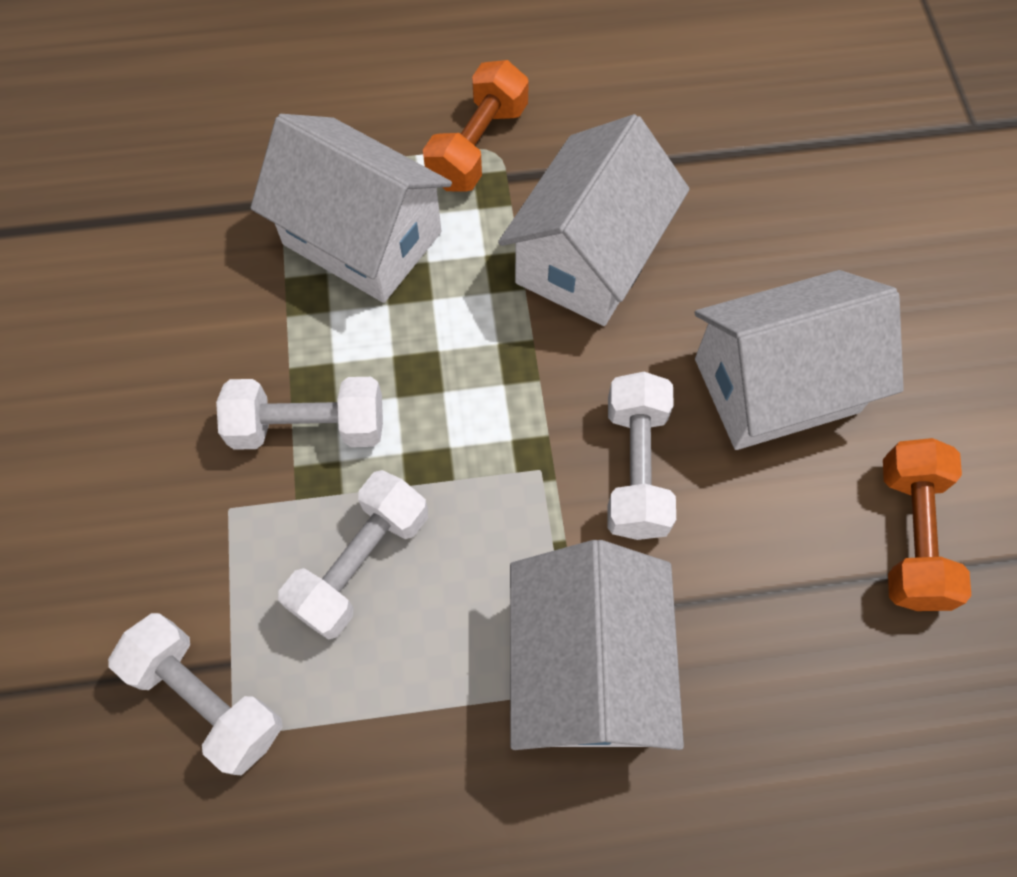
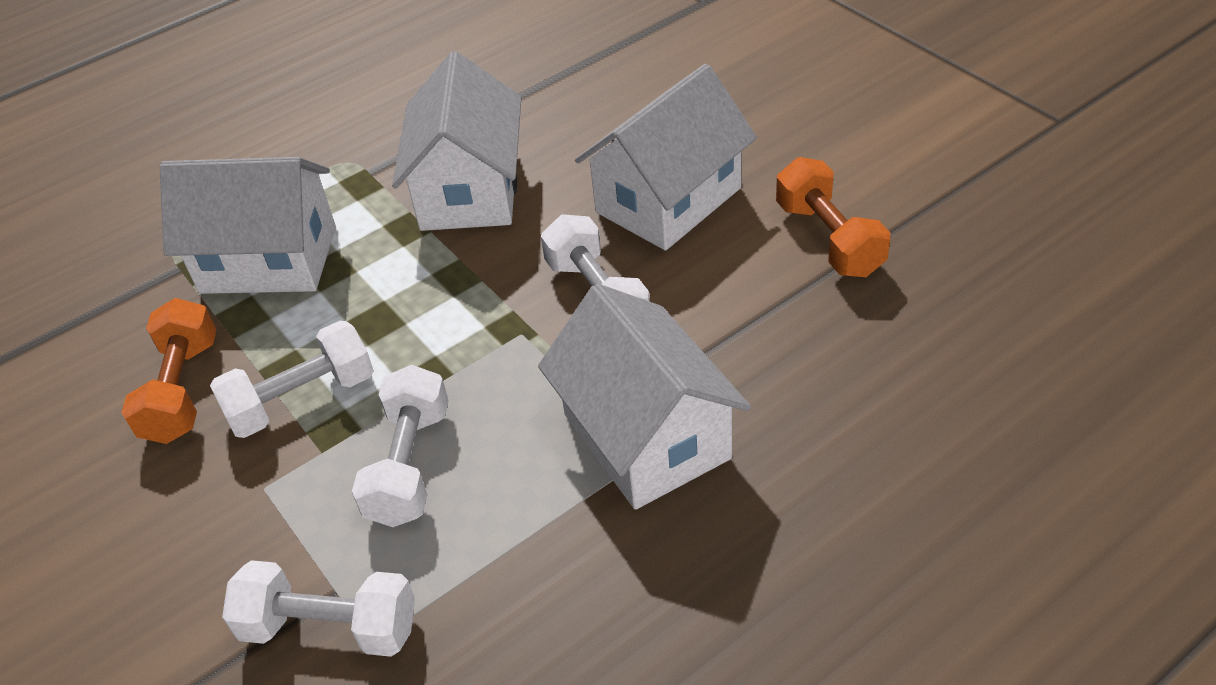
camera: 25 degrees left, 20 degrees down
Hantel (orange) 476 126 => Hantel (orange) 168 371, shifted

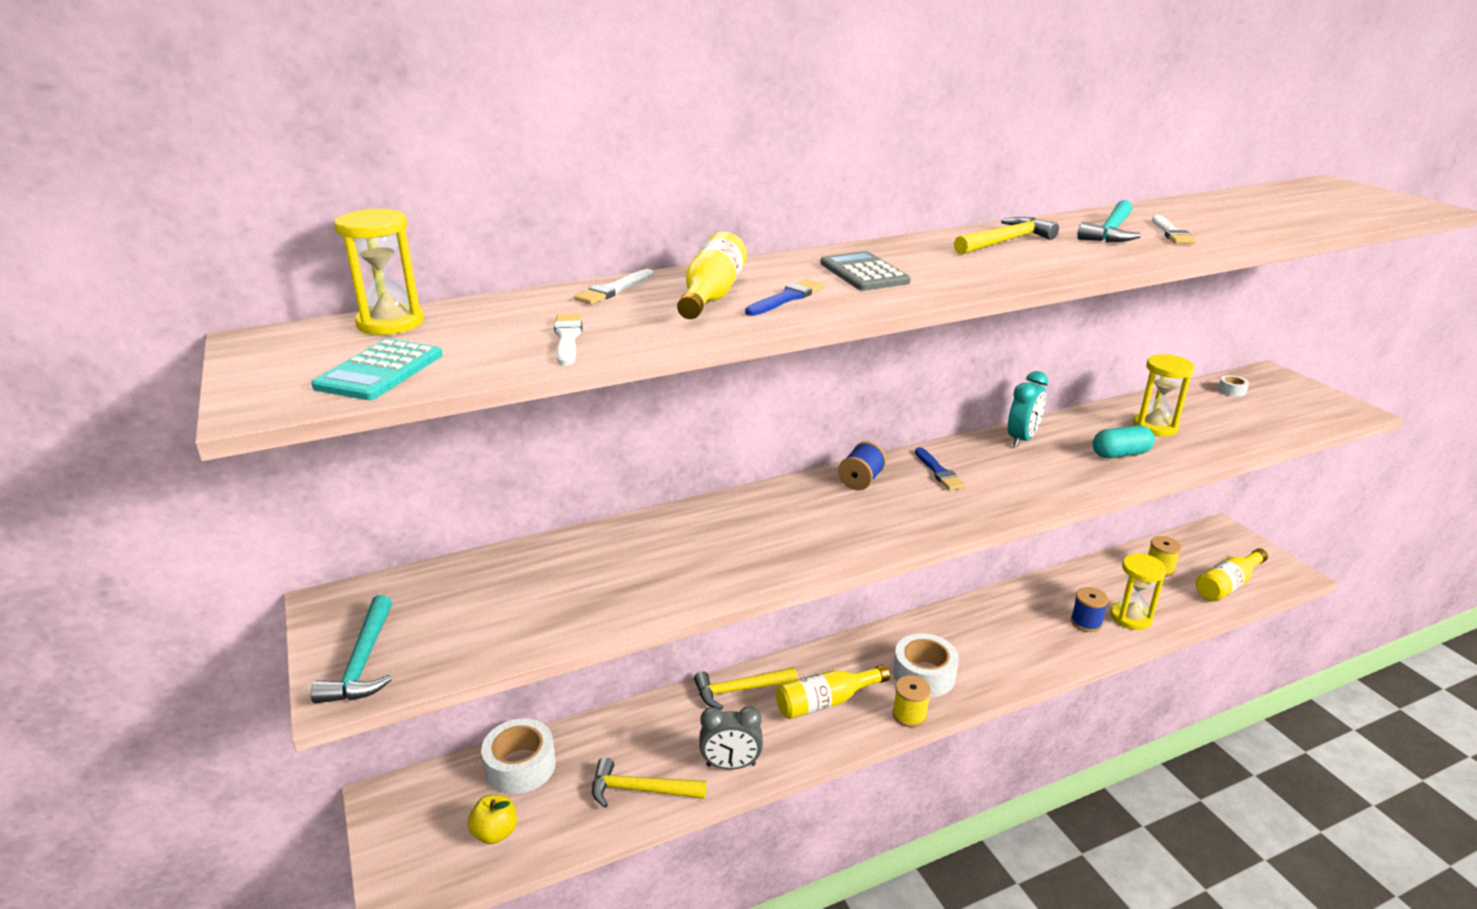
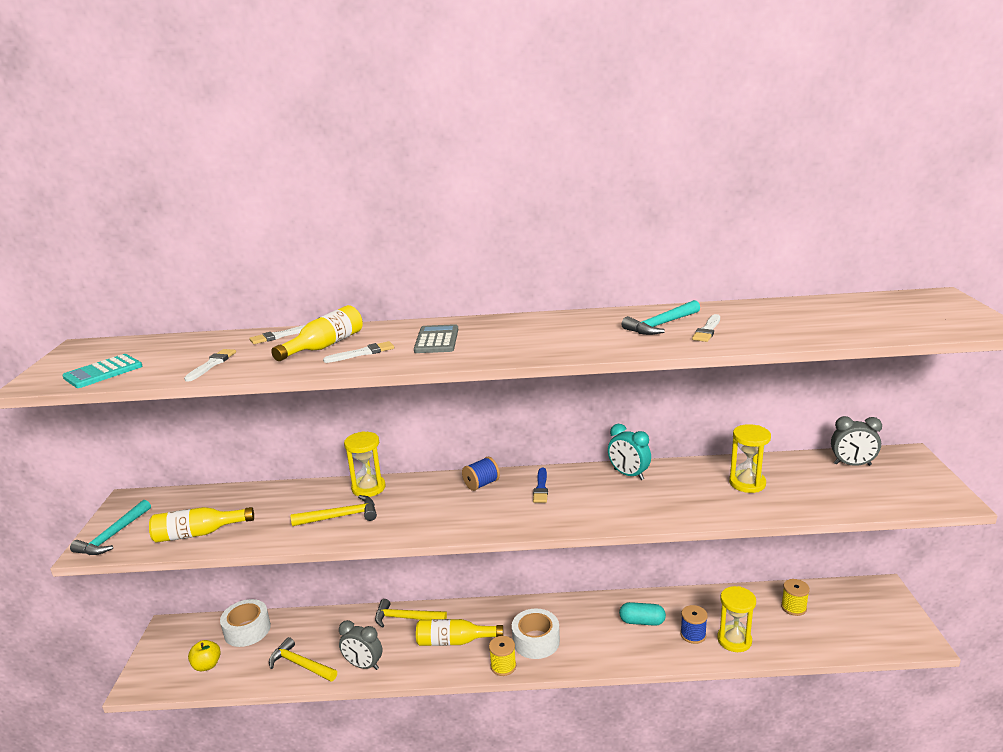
camera: 25 degrees right, 5 degrees down
Sanduhr (gelb) 379 272 => Sanduhr (gelb) 365 464, shifted
Hammer (gelb) 1006 235 => Hammer (gelb) 334 510, shifted
Pinsel (blau) 784 297 => Pinsel (weiß) 358 352
Wecker (türkis) 1028 409 => Wecker (türkis) 629 452, 75 degrees clockwise
Klebeband (weiß) 1233 386 => Wecker (grau) 856 441
Kapsel (türkis) 1123 441 => Kapsel (türkis) 642 614, shifted
Flasche (gelb) 1232 575 => Flasche (gelb) 201 525, shifted

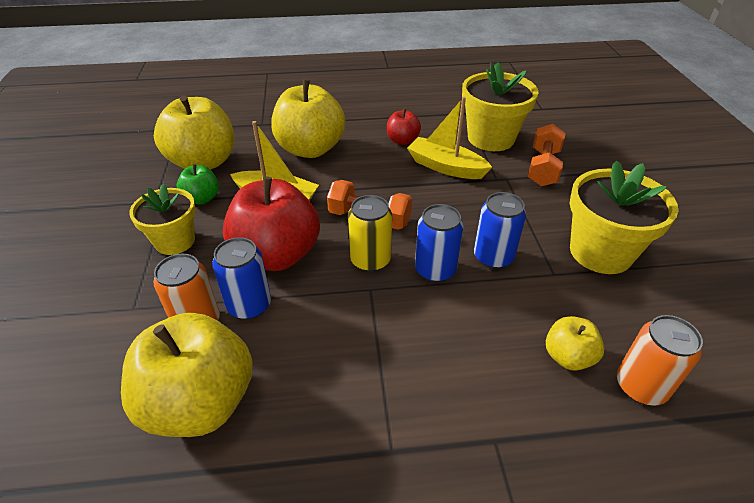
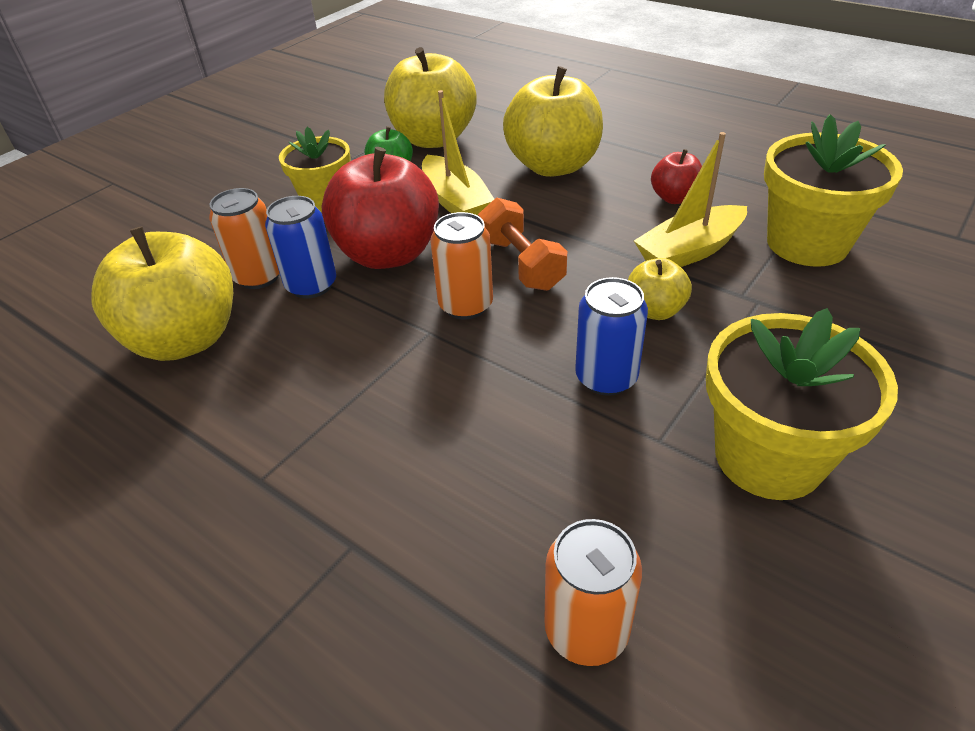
camera: 45 degrees right, 0 degrees up
Boot (gelb) 449 138 => Boot (gelb) 690 199, 105 degrees counterclockwise
Hantel (orange) 546 155 => nothing
Dose (gelb) 370 233 => Dose (orange) 461 265
Dose (blau) 439 243 => nothing
Apfel (gelb) 575 343 => Apfel (gelb) 660 289, shifted

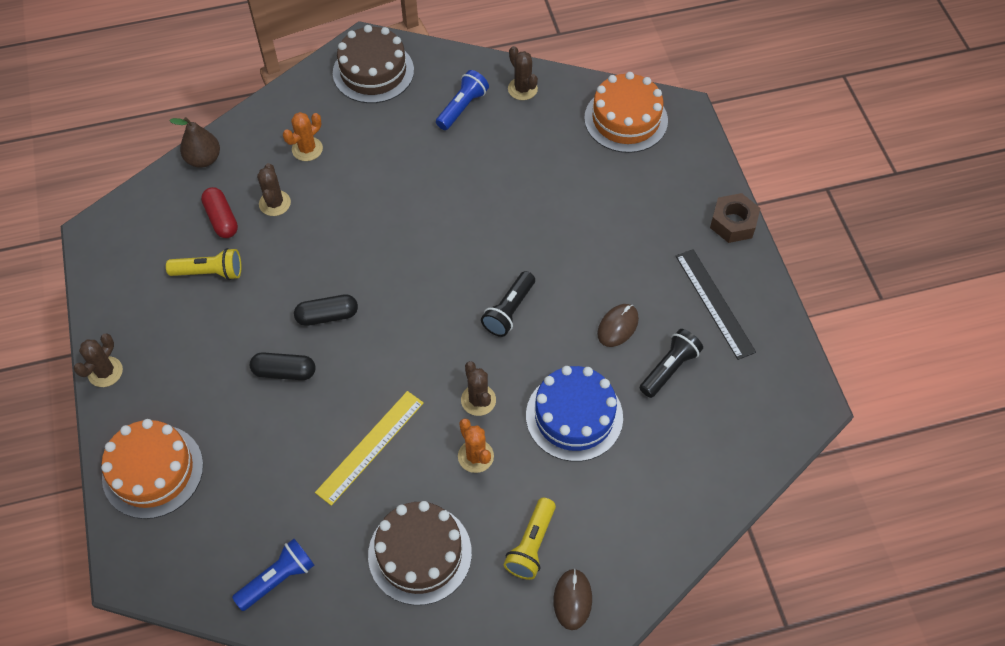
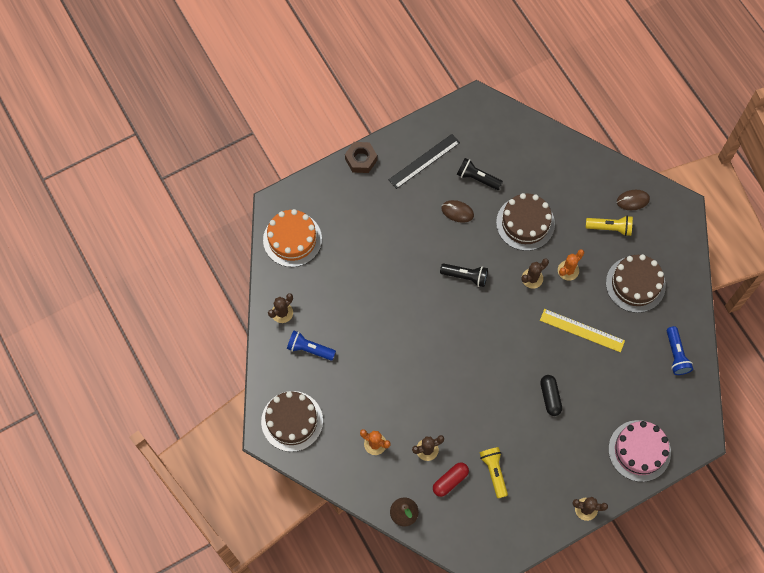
camera: 105 degrees left, 10 degrees up
Kapsel (schwarz) 326 310 => nothing
Kuchen (blau) 574 414 => Kuchen (braun) 525 222
Kuchen (orange) 152 469 => Kuchen (rosa) 639 451
Taschenlampe (blau) 273 575 => Taschenlampe (blau) 680 350, 135 degrees counterclockwise

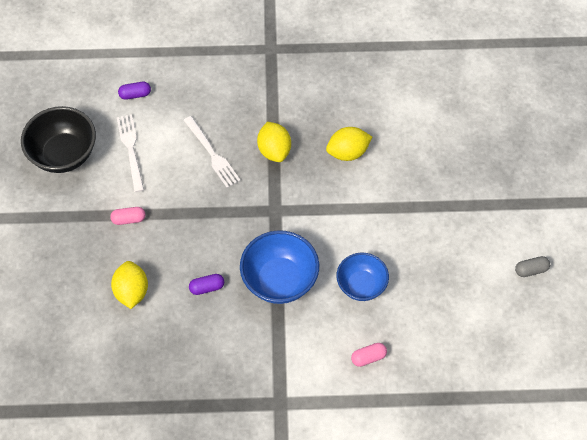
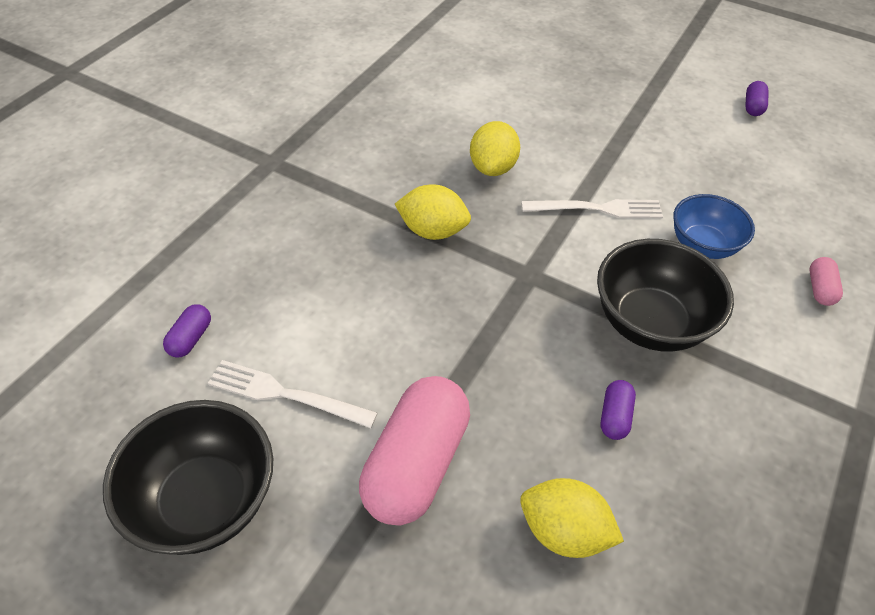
camera: 60 degrees left, 10 degrees down
Gabel (weiß) 212 152 => Gabel (weiß) 592 208, shifted
Kapsel (rosa) 127 216 => Kapsel (rosa) 414 450, x2.30
Schüssel (blau) 279 267 => Schüssel (schwarz) 665 295
Kapsel (grau) 532 266 => Kapsel (lila) 757 98

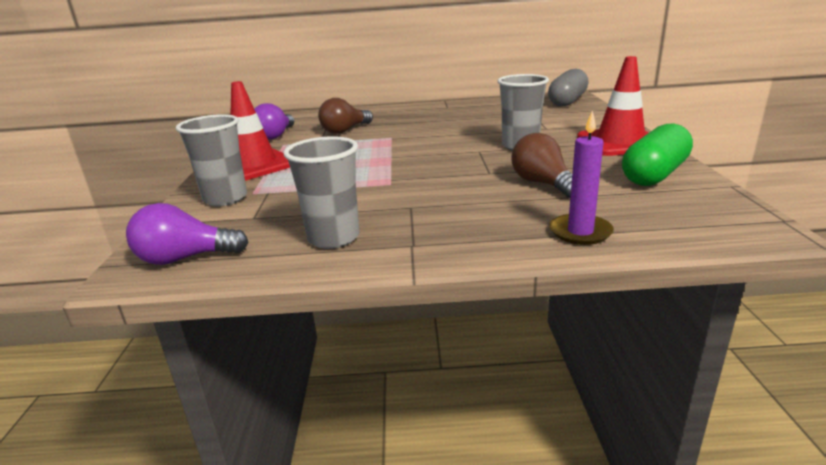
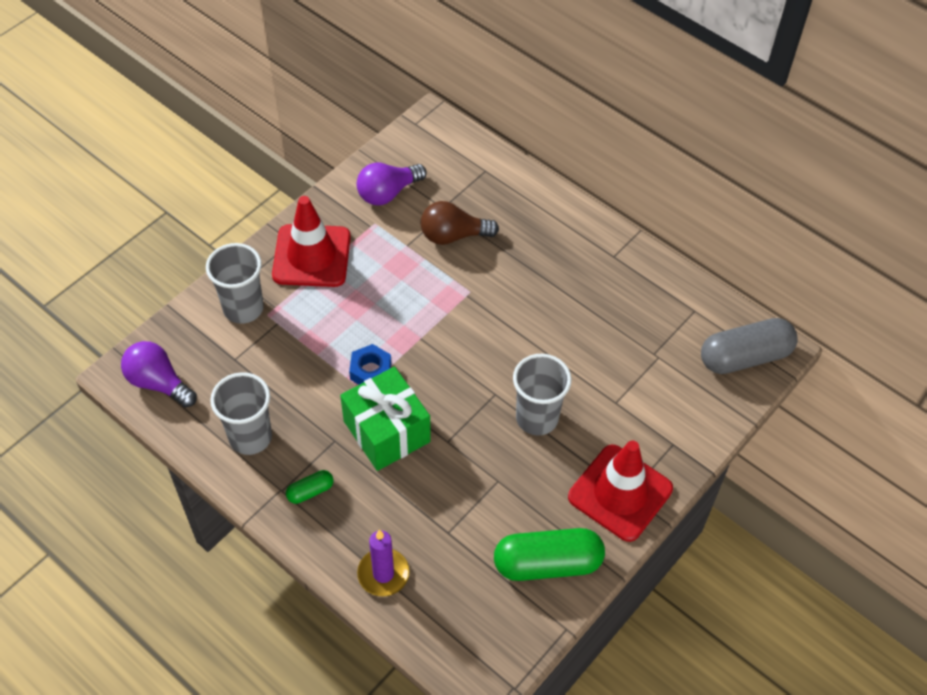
camera: 40 degrees right, 30 degrees up
Glühbirne (braun) 541 165 => nothing
nothing => Sechskantmutter (blau) 370 364
nothing => Geschenk (grün) 385 419
nothing => Kapsel (grün) 309 487

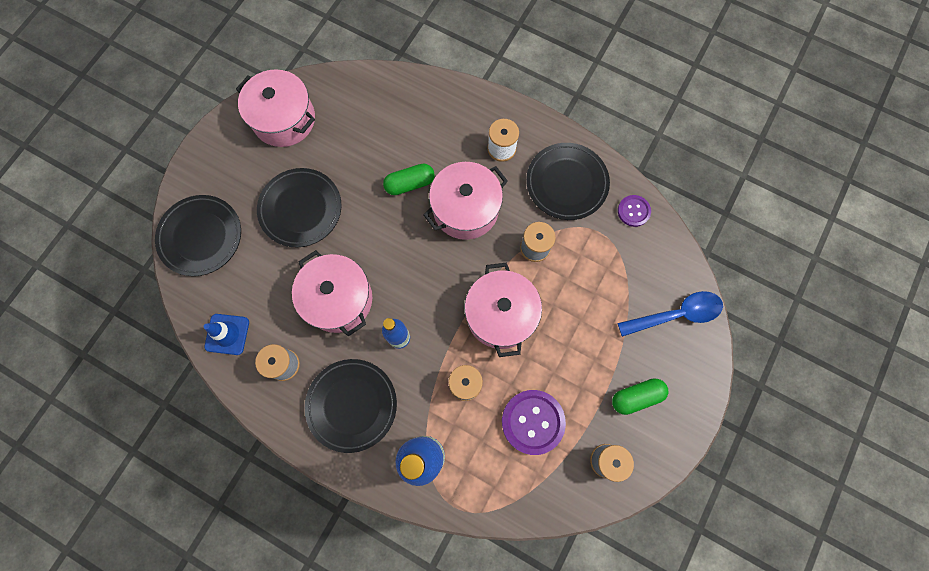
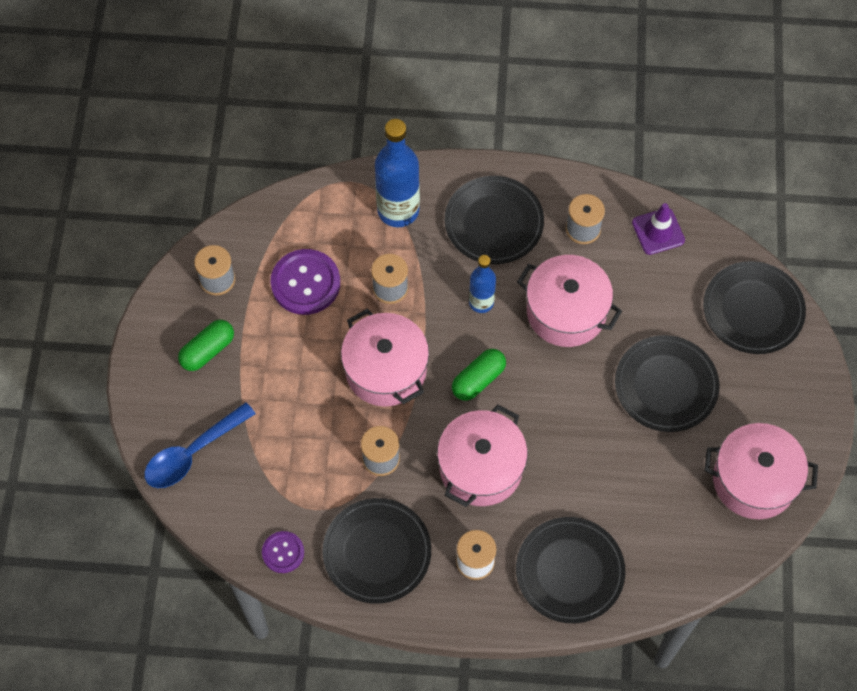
camera: 155 degrees right, 10 degrees down
Kapsel (grün) 409 179 => Kapsel (grün) 479 375, shifted
Leitkegel (blau) 226 334 => Leitkegel (lila) 658 229
nothing => Teller (schwarz) 570 570

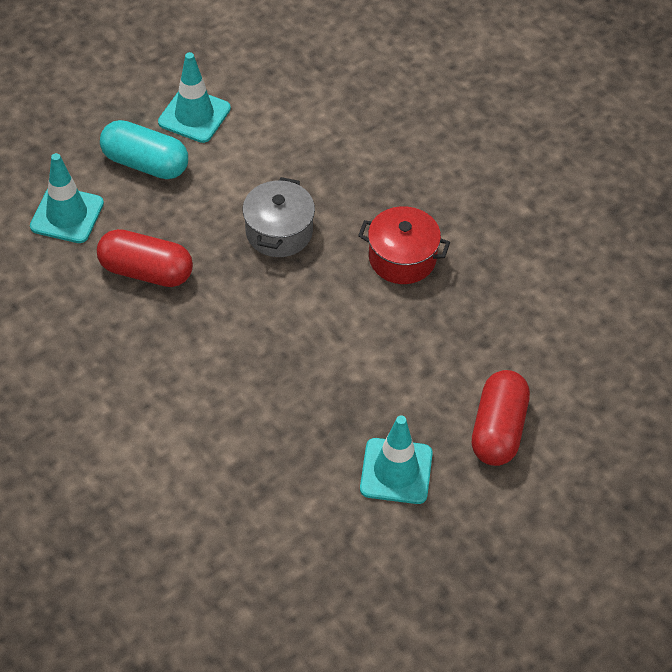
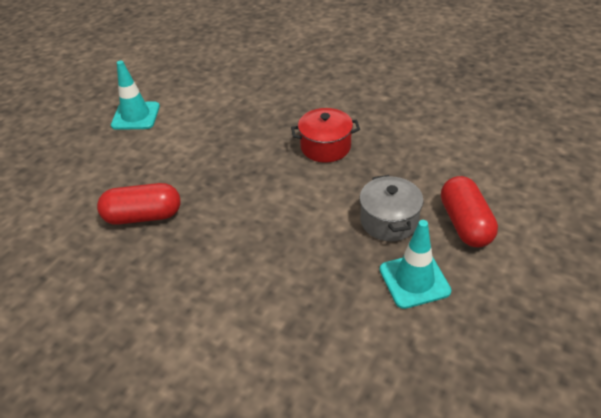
camera: 20 degrees left, 10 degrees down
Kapsel (türkis) 144 149 => nothing
Leitkegel (türkis) 67 198 => nothing
Kochtopf (grau) 279 217 => Kochtopf (grau) 391 208, shifted

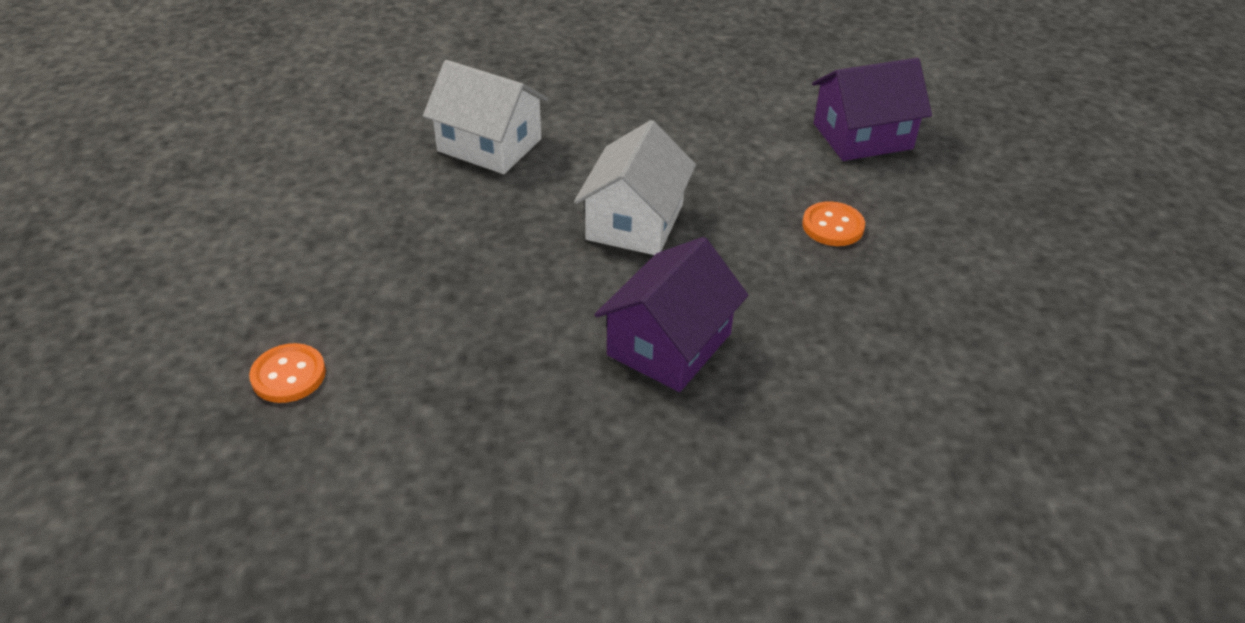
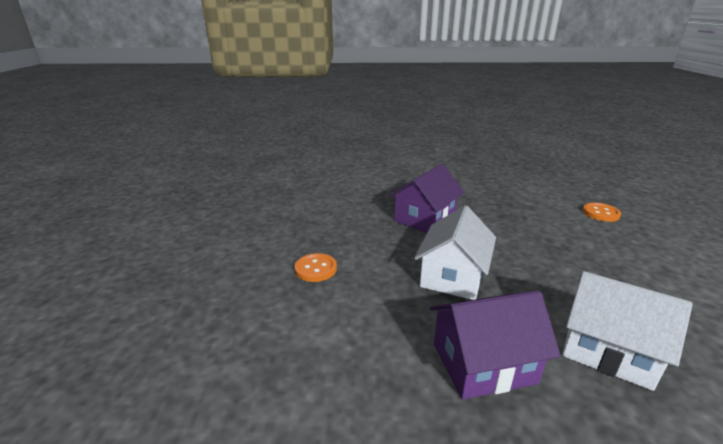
camera: 175 degrees left, 15 degrees down
Haus (lila) 872 109 => Haus (lila) 495 344, shifted

